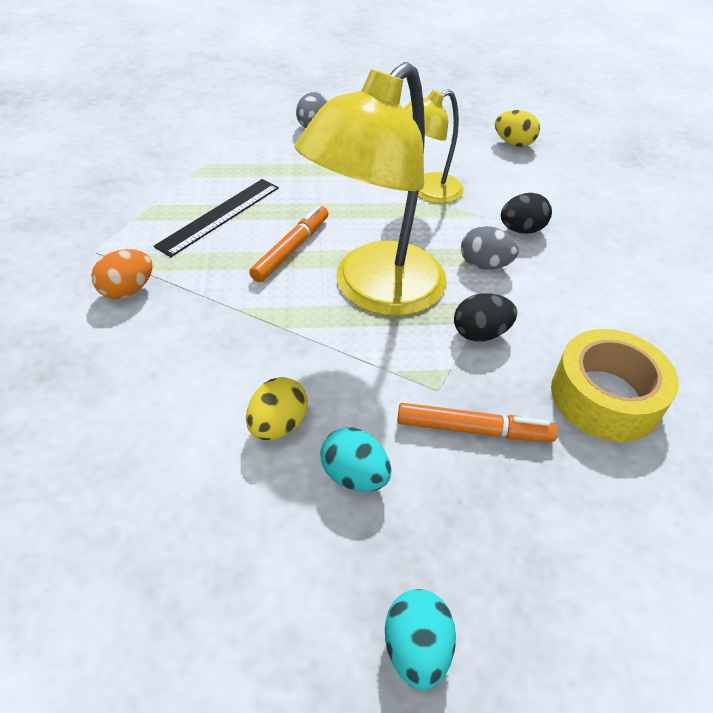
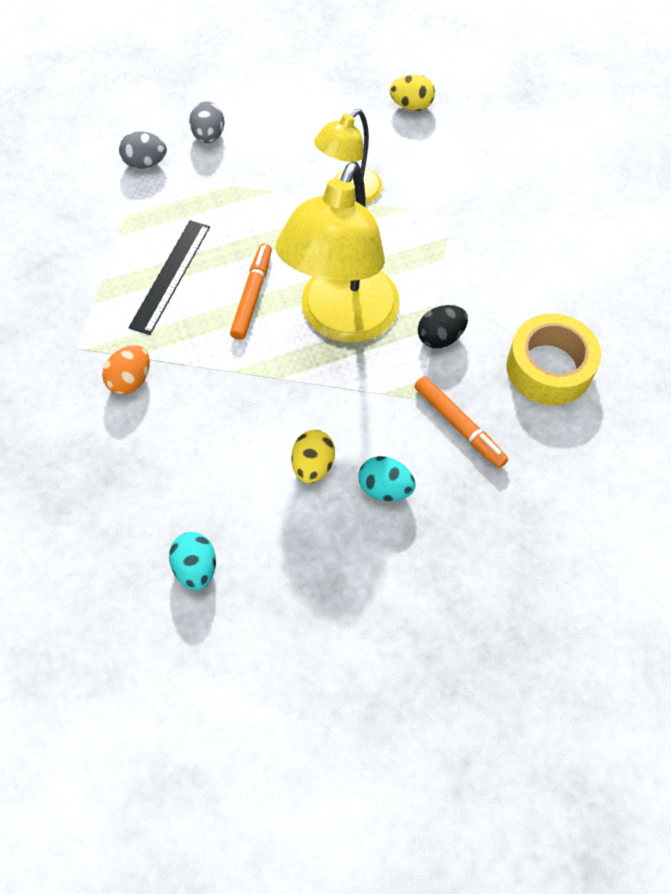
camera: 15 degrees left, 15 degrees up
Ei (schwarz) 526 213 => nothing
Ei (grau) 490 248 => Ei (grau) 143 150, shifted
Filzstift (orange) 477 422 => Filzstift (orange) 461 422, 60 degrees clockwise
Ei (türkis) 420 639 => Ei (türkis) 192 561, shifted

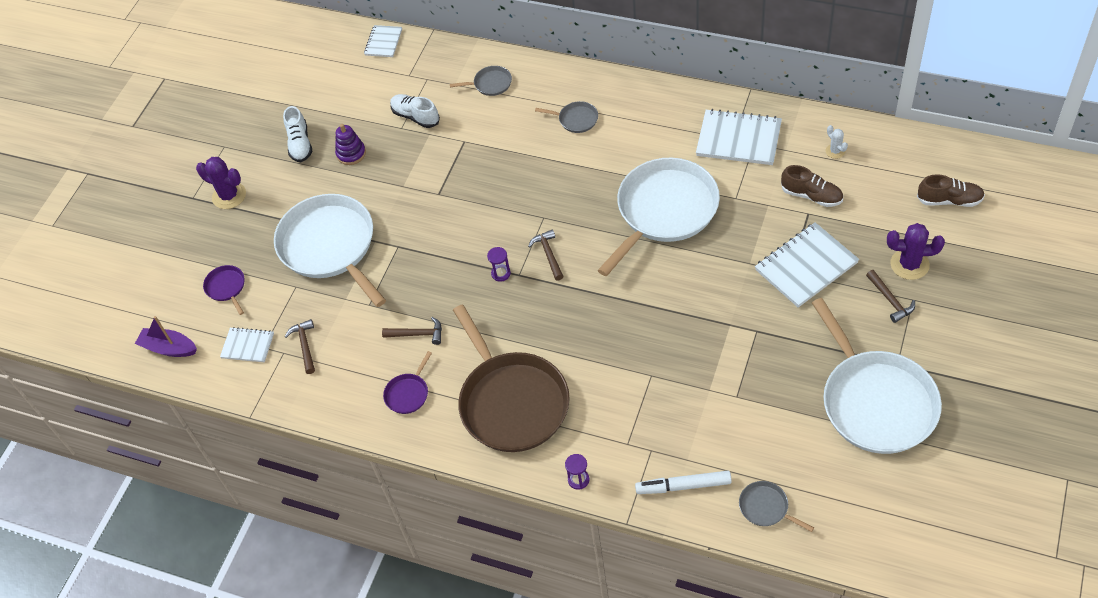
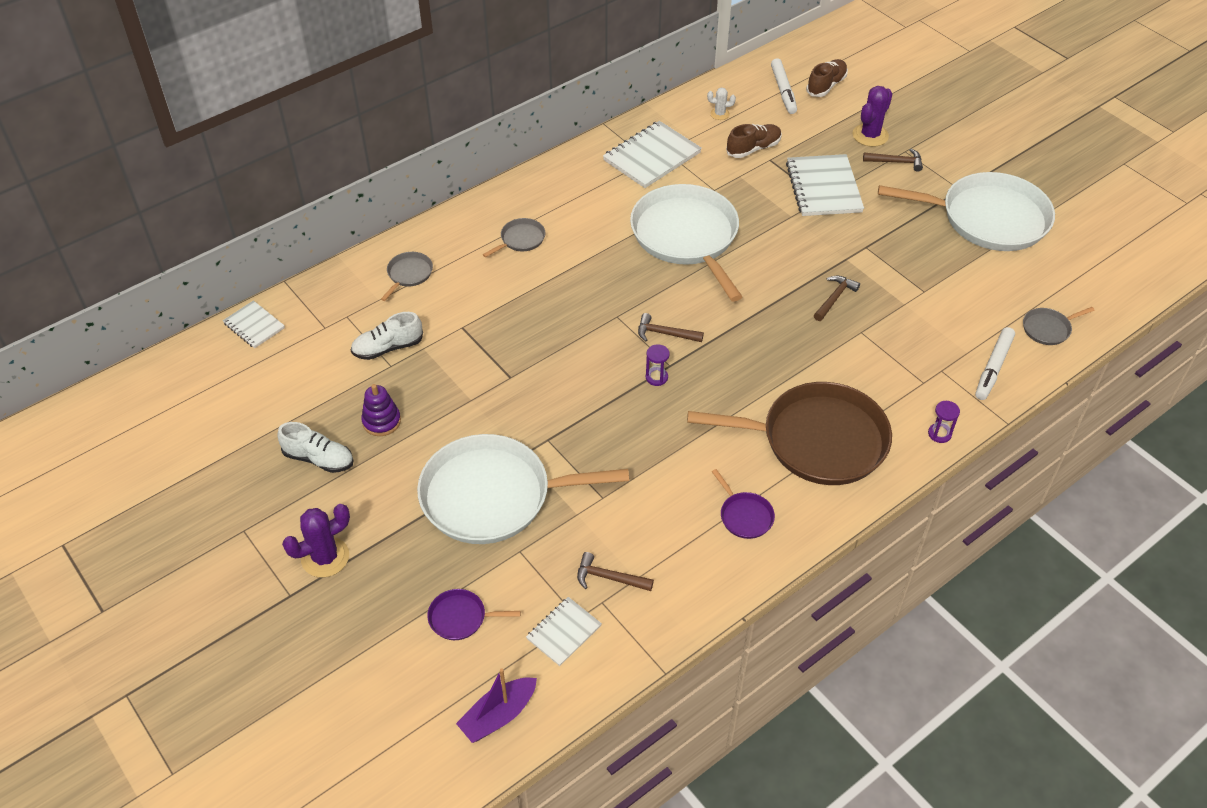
camera: 65 degrees left, 5 degrees down
Hammer (braun) 412 331 => Hammer (braun) 837 298, shifted
nothing => Filzstift (weiß) 784 86

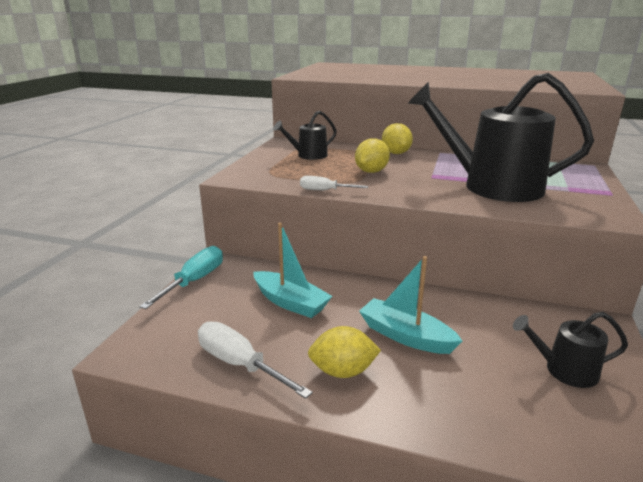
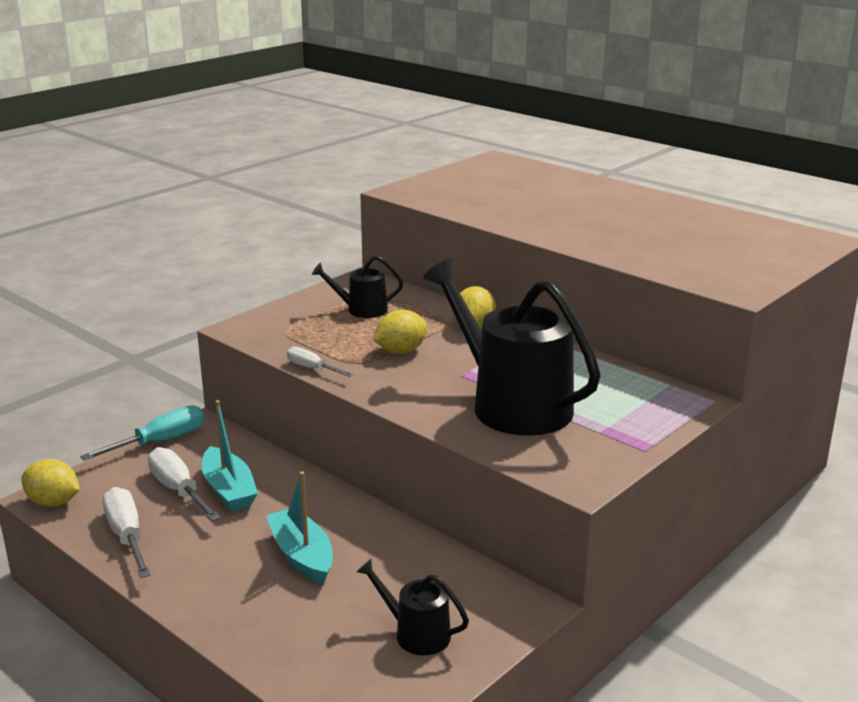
camera: 25 degrees right, 0 degrees up
Zitrone (gelb) 344 352 => Zitrone (gelb) 50 483, shifted
nothing => Schraubenzieher (weiß) 184 484

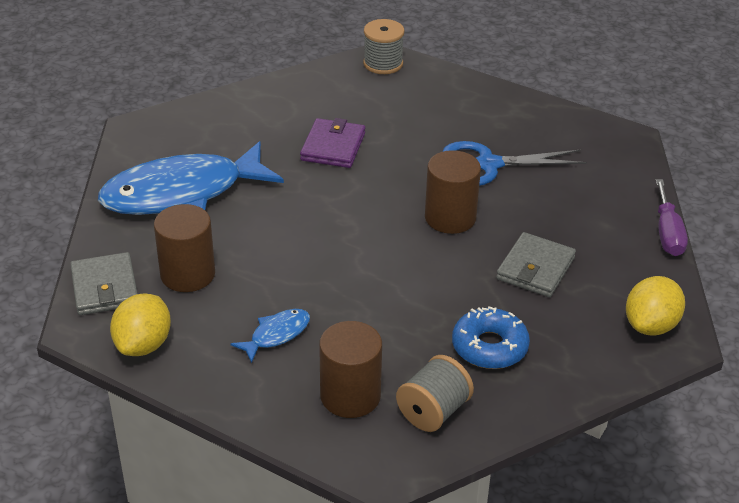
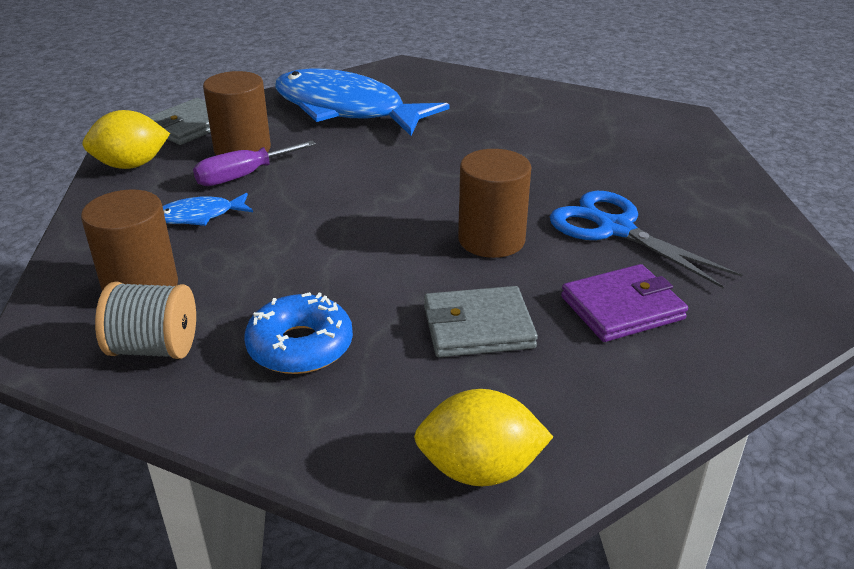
camera: 55 degrees right, 5 degrees down
Garnrolle (grau) 383 46 => nothing
Geldbörse (lila) 332 143 => Geldbörse (lila) 624 303, shifted
Schraubenzieher (lila) 672 217 => Schraubenzieher (lila) 254 163, shifted
Fisch (blau) 270 336 => Fisch (blau) 207 209, 150 degrees clockwise

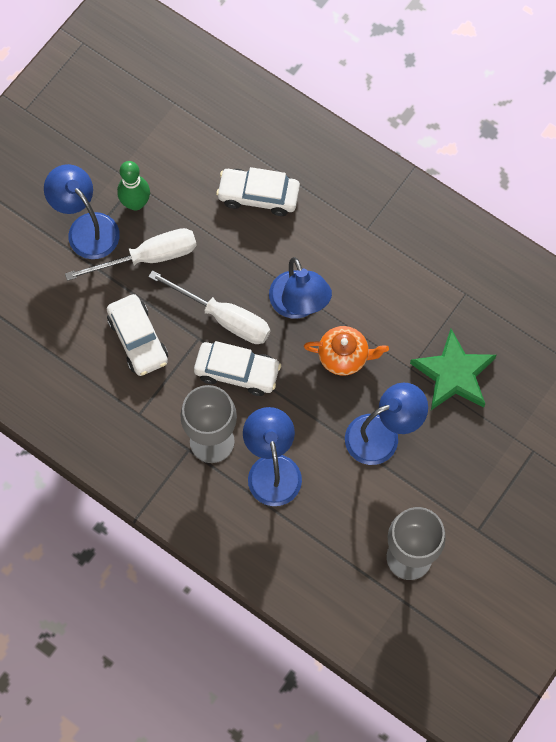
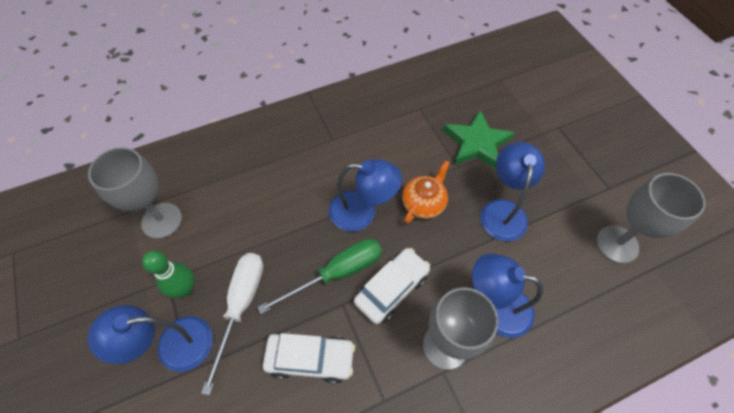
camera: 60 degrees left, 10 degrees down
Auto (weiß) 258 191 => nothing
Schraubenzieher (weiß) 209 307 => Schraubenzieher (grün) 319 276
nothing => Kelch (grau) 135 193

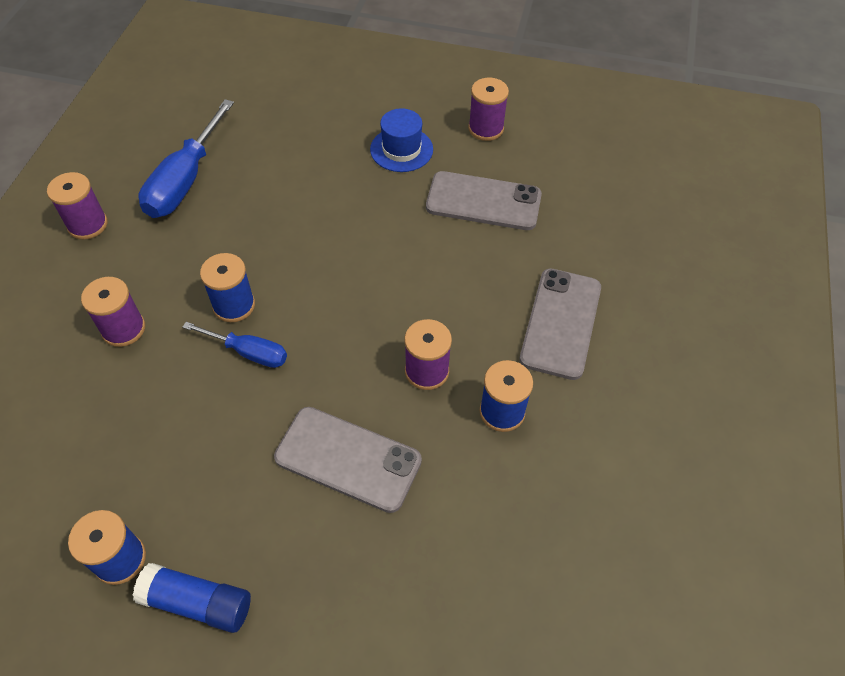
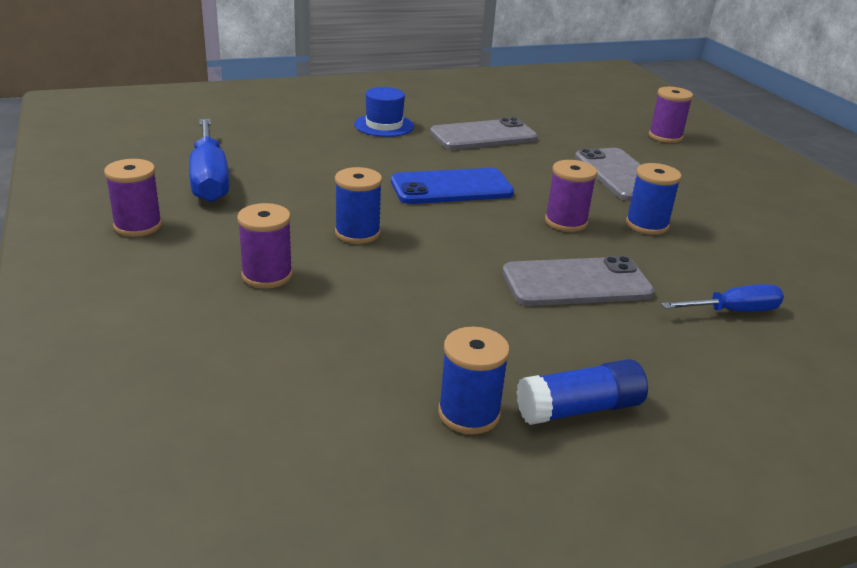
camera: 35 degrees left, 25 degrees down
Garnrolle (lila) 488 109 => Garnrolle (lila) 671 115, shifted
Schraubenzieher (blau) 235 345 => Schraubenzieher (blau) 723 298, shifted
nothing => Handy (blau) 452 186

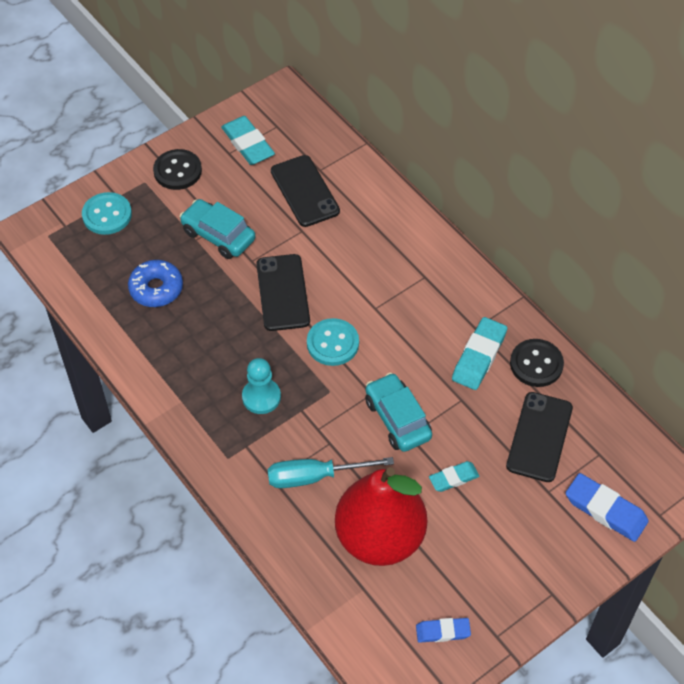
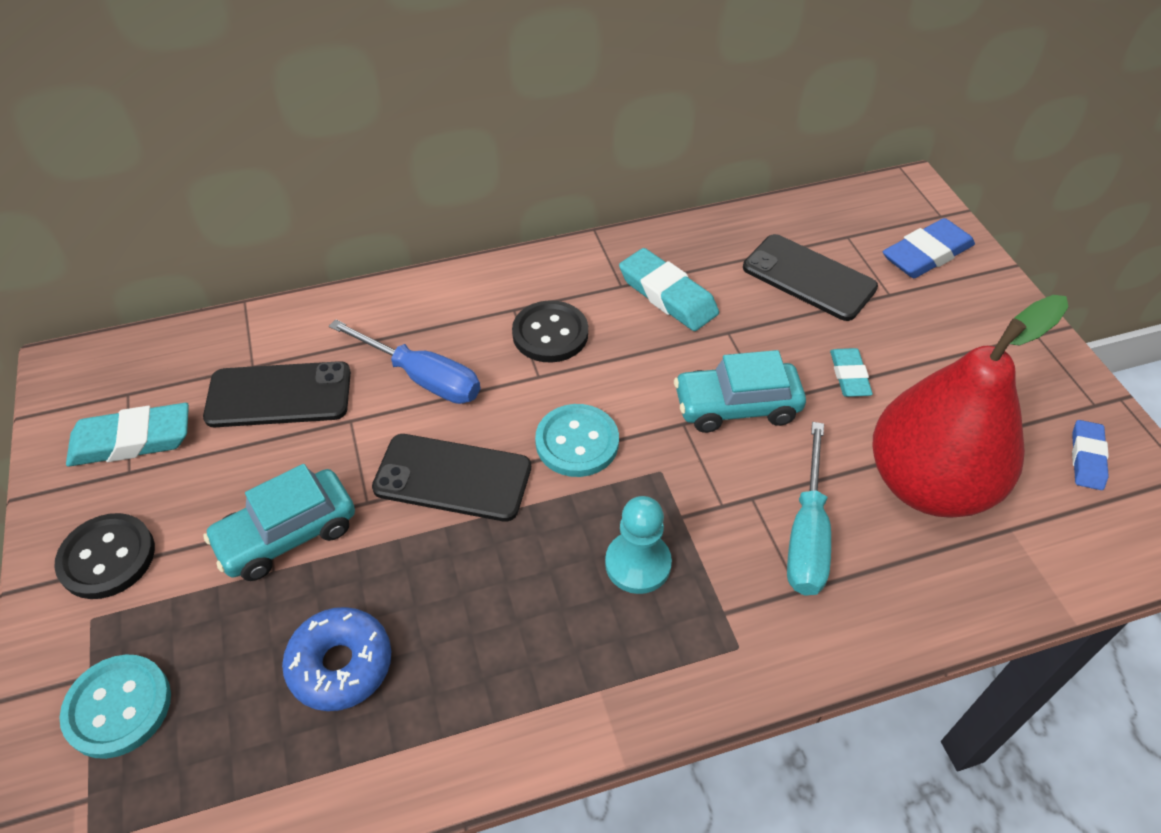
camera: 70 degrees left, 5 degrees down
Knopf (schwarz) 537 363 => Knopf (schwarz) 550 331, shifted
nothing => Schraubenzieher (blau) 404 361

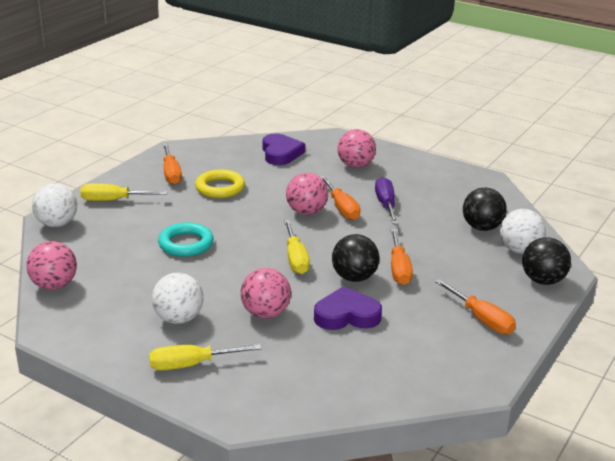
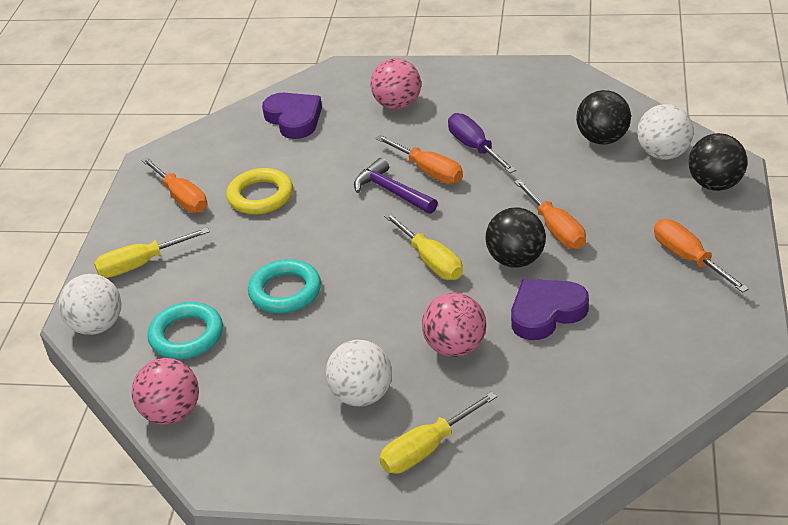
camera: 20 degrees left, 10 degrees up
Ball (rosa) 307 194 => Hammer (lila) 396 186
Schraubenzieher (orange) 475 307 => Schraubenzieher (orange) 701 256, 150 degrees counterclockwise
nothing => Ring (türkis) 185 330

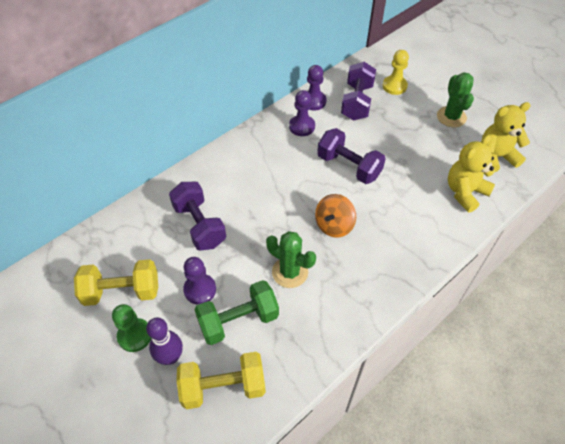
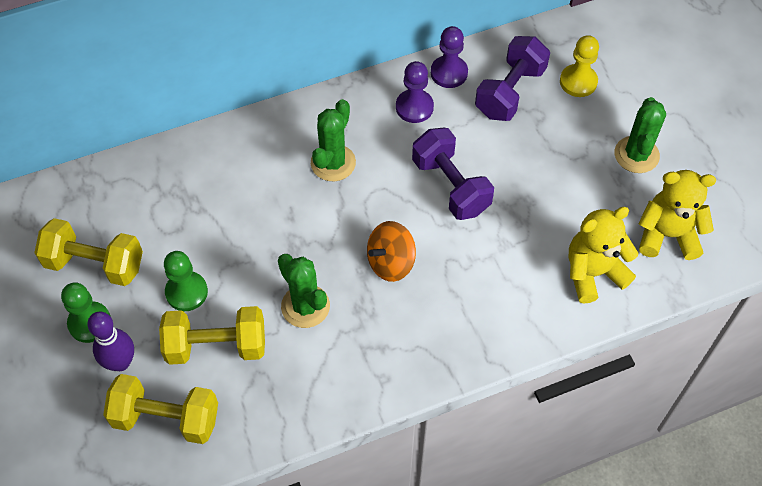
camera: 20 degrees right, 5 degrees up
Hantel (lila) 197 216 => nothing
Bauer (lila) 199 281 => Bauer (grün) 186 281
Hantel (grün) 236 312 => Hantel (gelb) 212 335
nothing => Kaktus (grün) 333 140

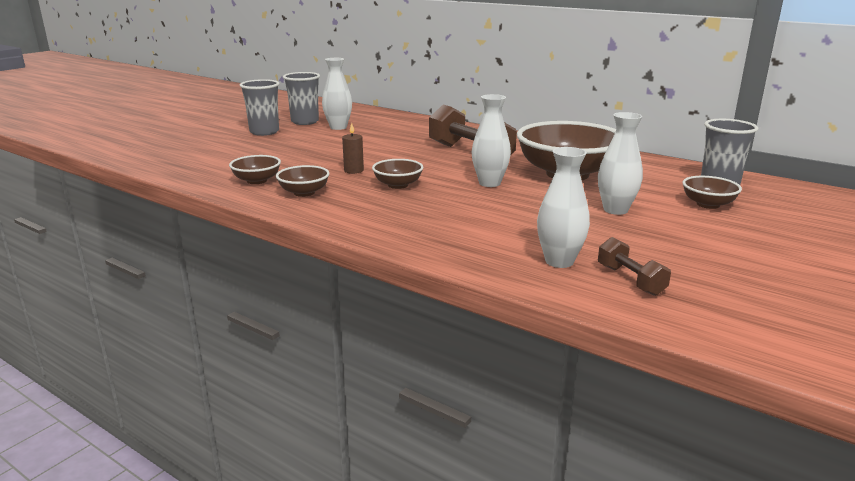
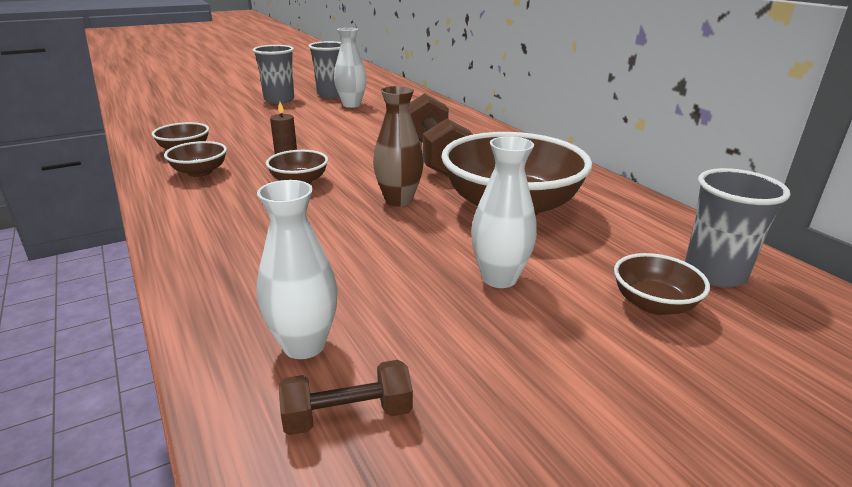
camera: 25 degrees right, 5 degrees up
Vase (weiß) 491 140 => Vase (braun) 398 146
Hantel (braun) 634 266 => Hantel (braun) 345 397, 75 degrees clockwise

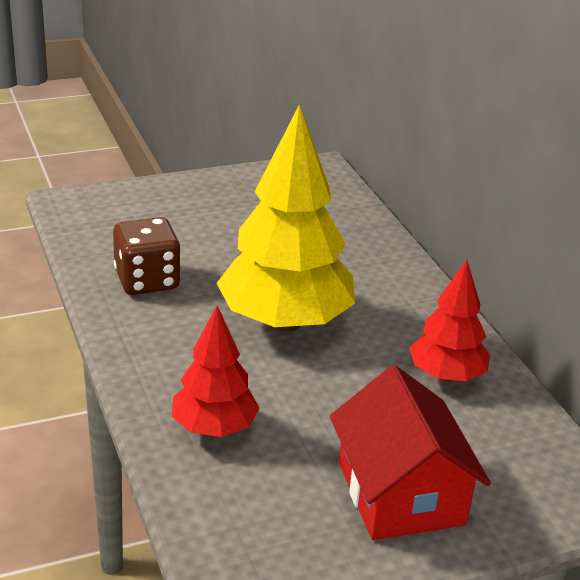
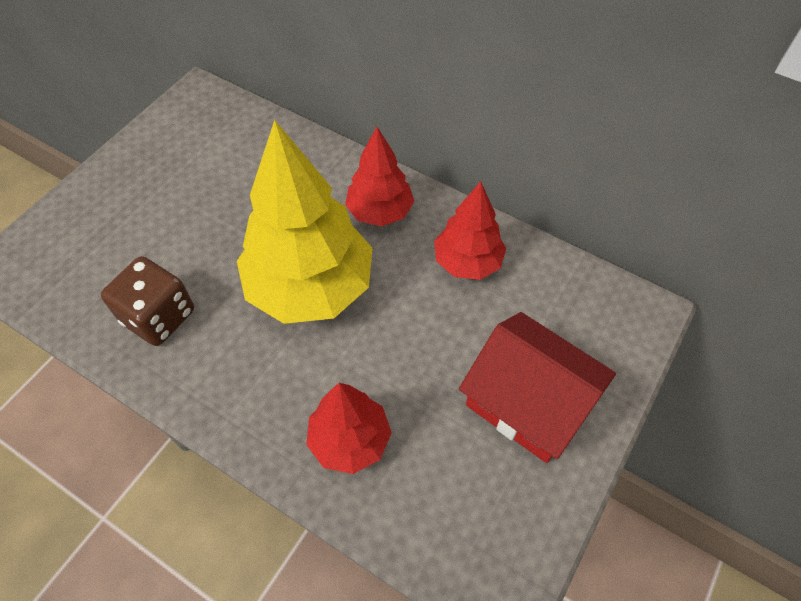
camera: 35 degrees left, 25 degrees up
nothing => Baum (rot) 379 176

